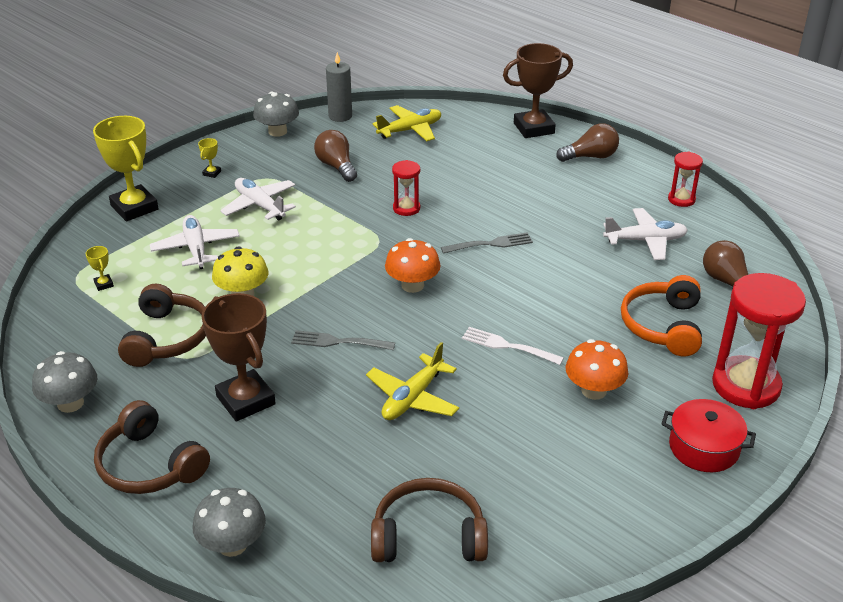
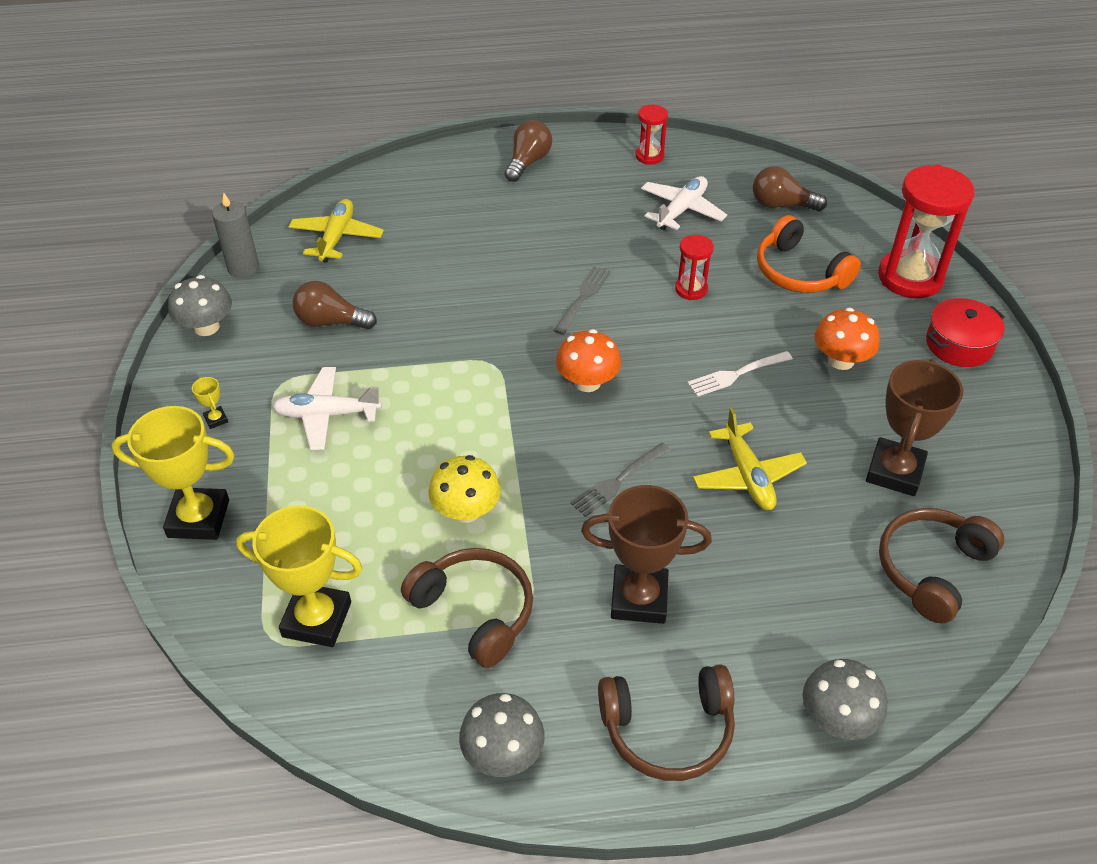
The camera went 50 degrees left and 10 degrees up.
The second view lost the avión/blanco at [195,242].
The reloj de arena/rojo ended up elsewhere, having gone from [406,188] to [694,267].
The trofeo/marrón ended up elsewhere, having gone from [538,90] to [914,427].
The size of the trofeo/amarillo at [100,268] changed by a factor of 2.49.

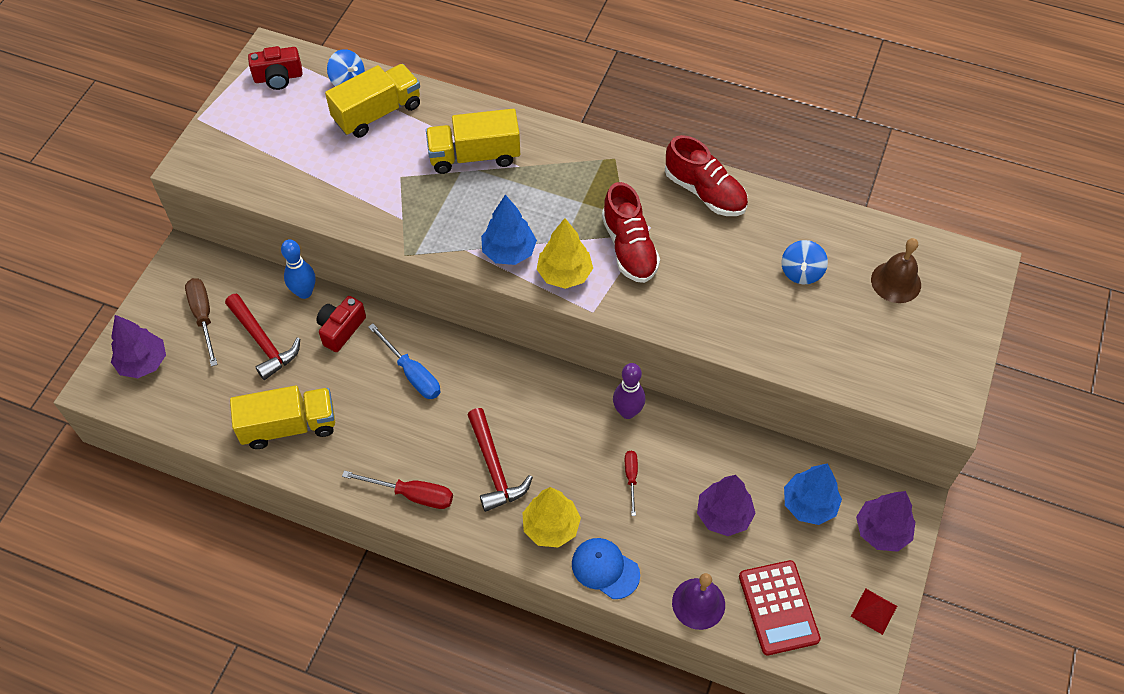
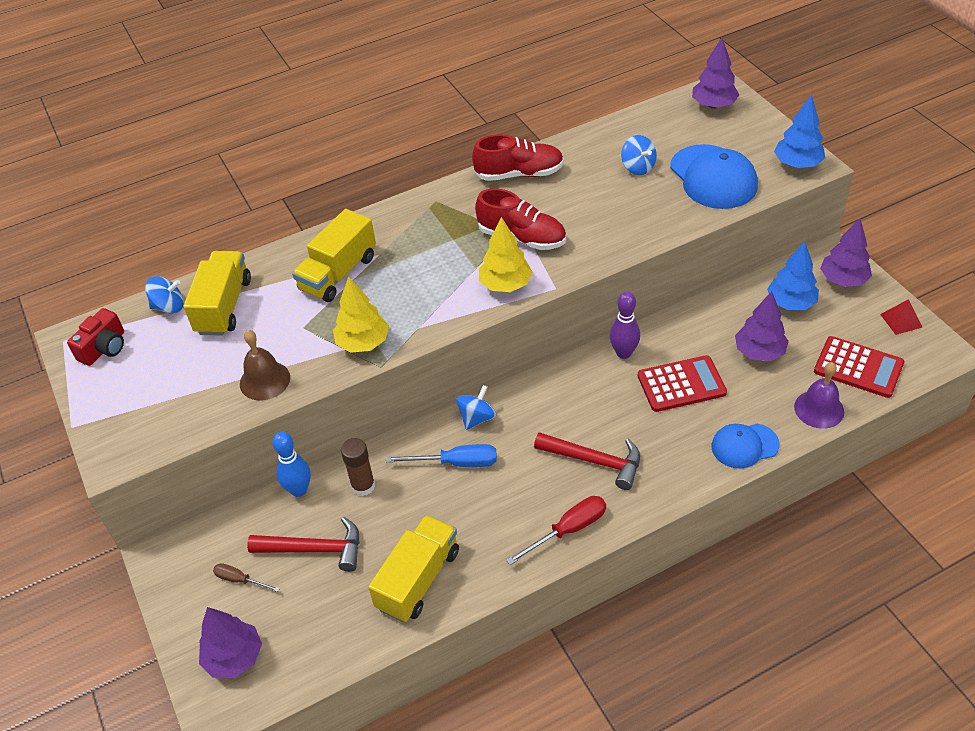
The camera went 45 degrees left and 10 degrees down.
The second view gained the peonza/azul at [476,407].
The second view gained the gorra/azul at [714,176].
The second view gained the árbol/morado at [715,73].
The árbol/azul ended up elsewhere, having gone from [509,230] to [799,131].
The árbol/amarillo ended up elsewhere, having gone from [552,517] to [361,314].
The campana/marrón ended up elsewhere, having gone from [896,270] to [265,365].
Where the cámara/rojo stood at [341,324], the barra de pegamento/marrón came to stand at [358,467].
Where the destornillador/rojo stood at [631,483], the calculadora/rojo came to stand at [682,383].
The size of the destornillador/marrón at [201,322] changed by a factor of 0.61.

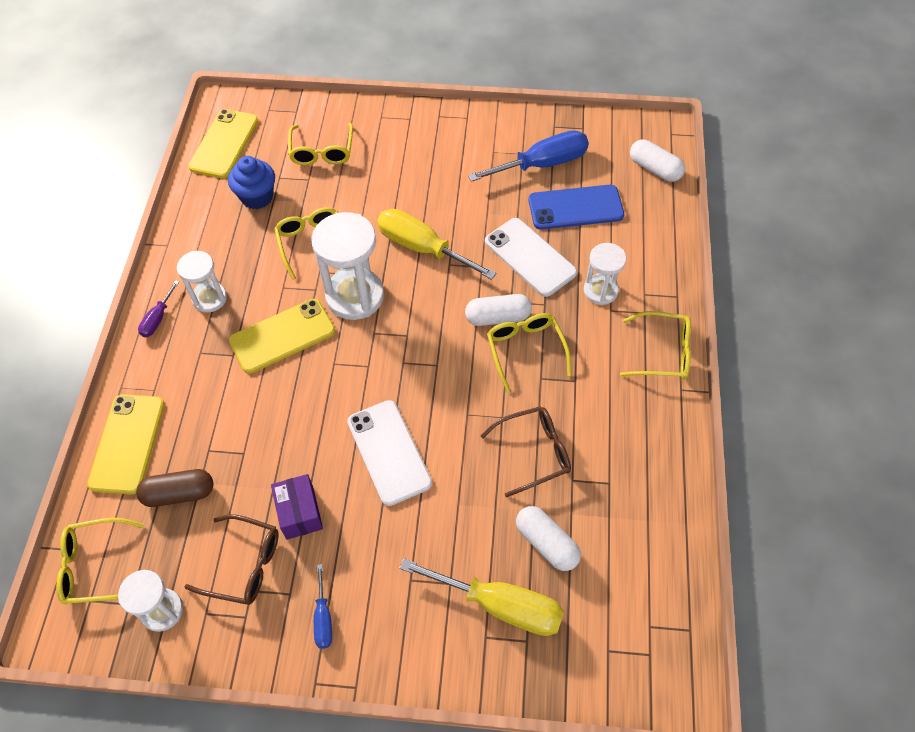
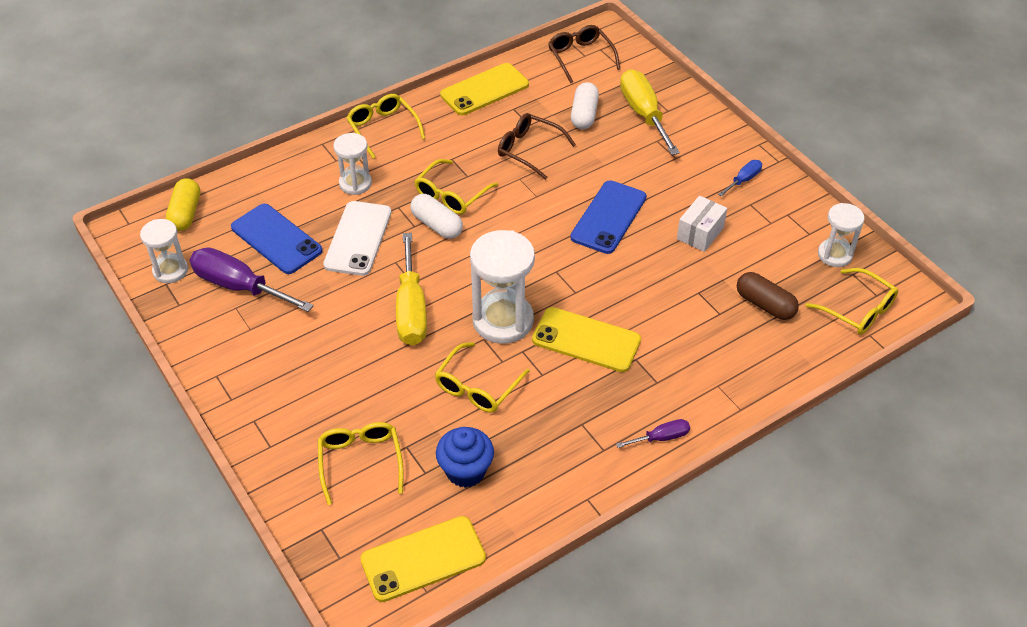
The camera went 130 degrees left and 10 degrees down.
The móvil/amarillo ended up elsewhere, having gone from [126,444] to [484,89].
The reloj de arena/blanco ended up elsewhere, having gone from [202,282] to [164,251].
The gafas/marrón ended up elsewhere, having gone from [232,559] to [584,54].
What was the caja/morado at [297,507] turned into the caja/blanco at [702,224].
What was the móvil/blanco at [389,453] turned into the móvil/azul at [608,217].
What was the destornillador/azul at [528,156] turned into the destornillador/morado at [252,279].
What was the cápsula/blanco at [657,160] turned into the cápsula/amarillo at [183,204].
The gafas/amarillo at [320,144] ended up facing another way, 60 degrees counterclockwise from before.

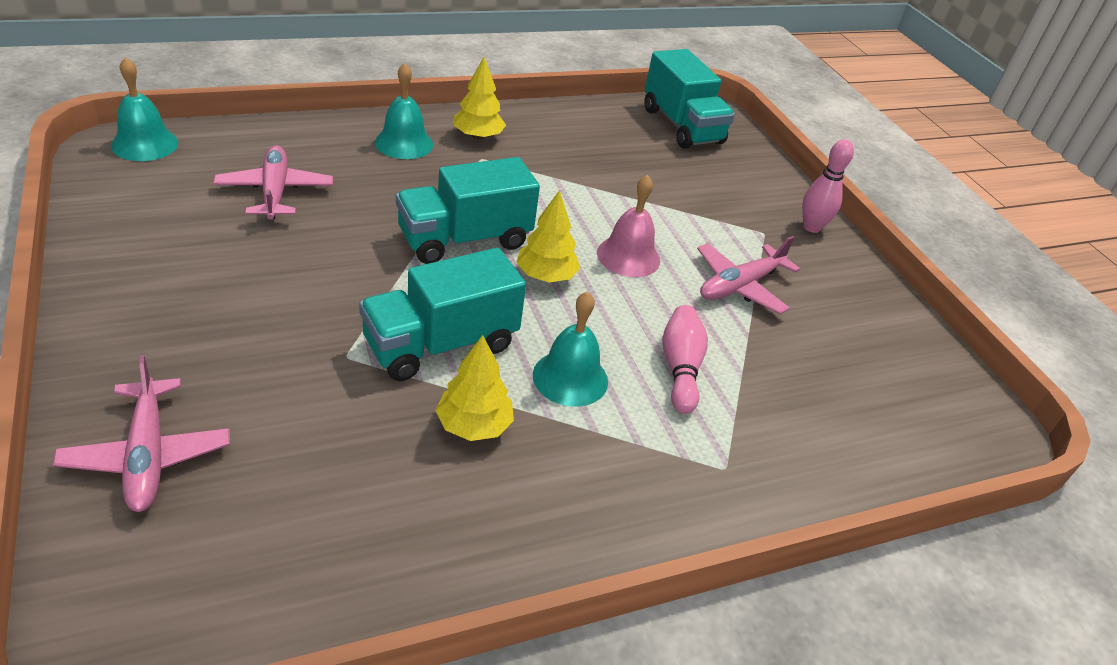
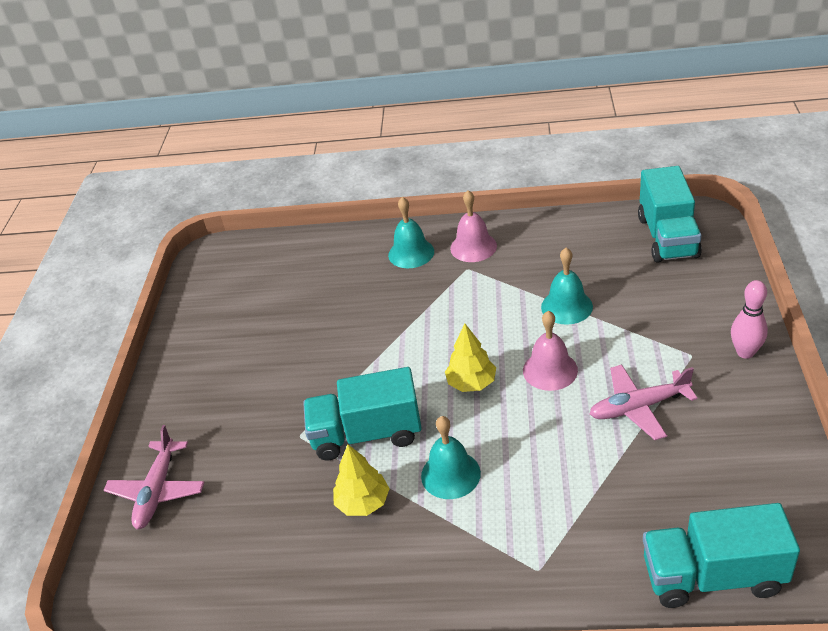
The camera went 35 degrees right and 0 degrees up.
The second view lost the avión/rosa at [273,182].
The second view lost the bolo/rosa at [685,359].
The campana/turquesa ended up elsewhere, having gone from [144,109] to [567,286].
The camión/turquesa ended up elsewhere, having gone from [468,210] to [721,555].
Where the árbol/amarillo stood at [479,98], the campana/rosa came to stand at [473,226].

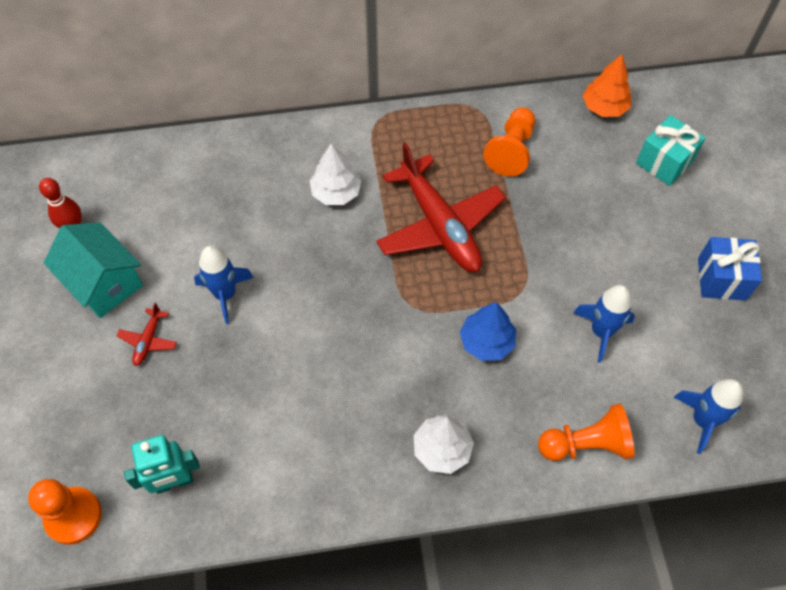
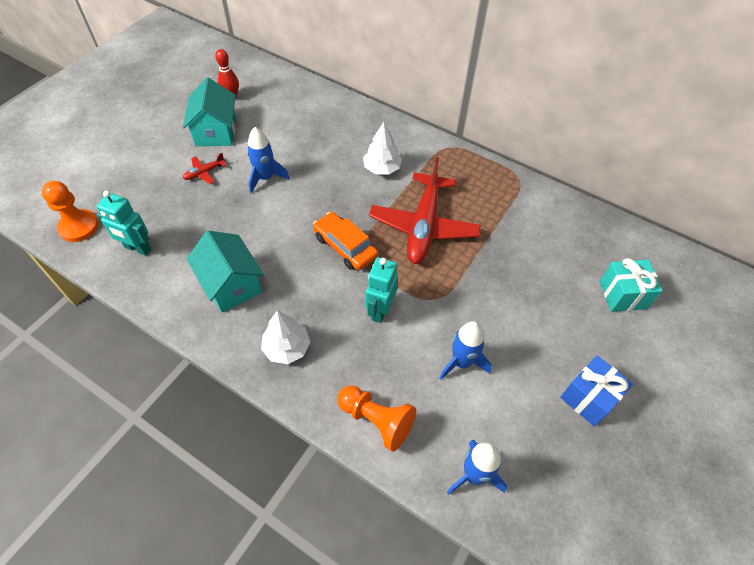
The camera went 40 degrees right and 5 degrees down.
The second view lost the peón/naranja at [509,141].
The second view lost the árbol/naranja at [607,85].
The second view gained the casa/turquesa at [225,271].
The second view gained the coche/naranja at [345,241].
Where the árbol/azul stood at [488,331], the robot/turquesa came to stand at [382,290].

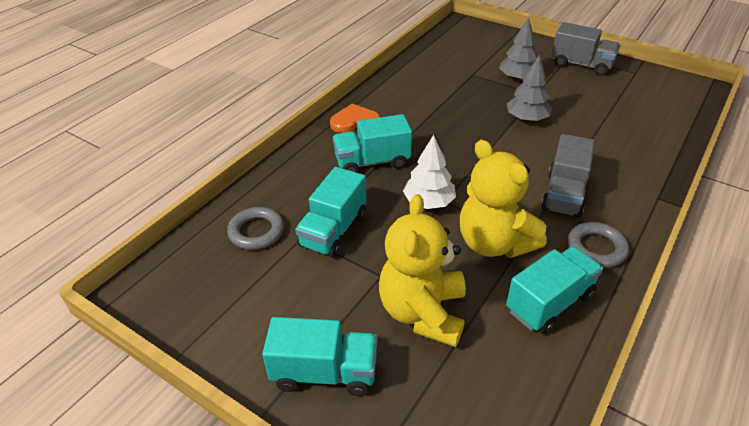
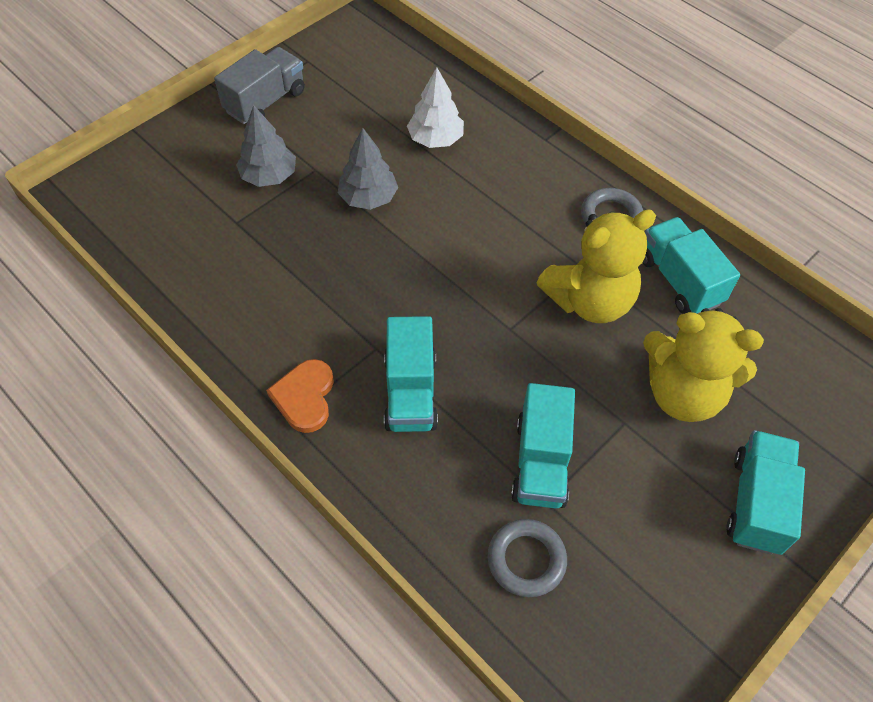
The camera went 80 degrees left and 15 degrees up.
The second view lost the camión/gris at [568,176].
The árbol/blanco ended up elsewhere, having gone from [429,172] to [435,107].
The camión/turquesa at [330,212] ended up facing another way, 60 degrees clockwise from before.

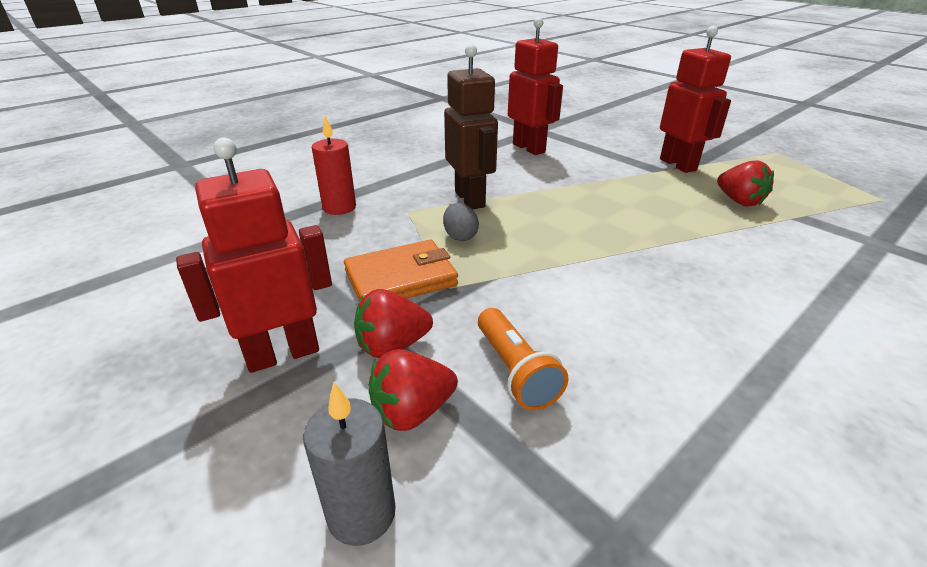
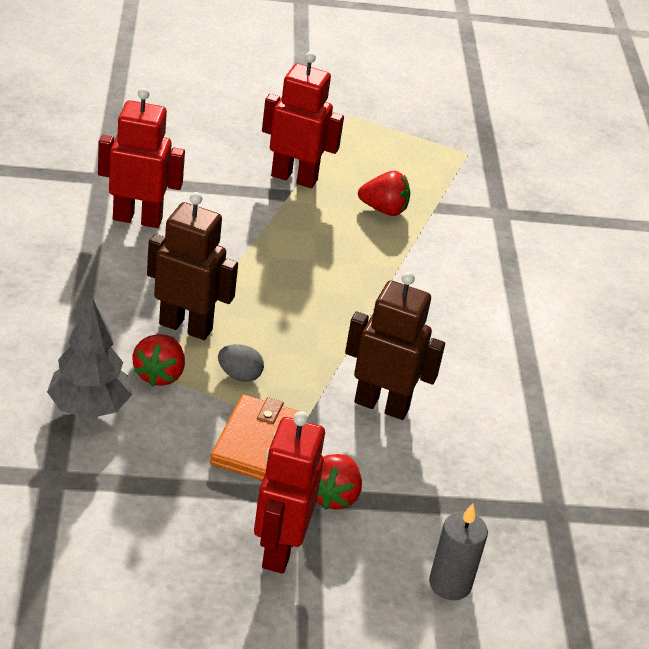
The camera went 55 degrees left and 5 degrees up.
The second view lost the lámpara de mano/naranja at [523,359].
The second view gained the robot/marrón at [395,346].
The fresa/rojo ended up elsewhere, having gone from [413,390] to [158,360].
Where the vela/rojo stood at [334,165], the árbol/gris came to stand at [89,358].

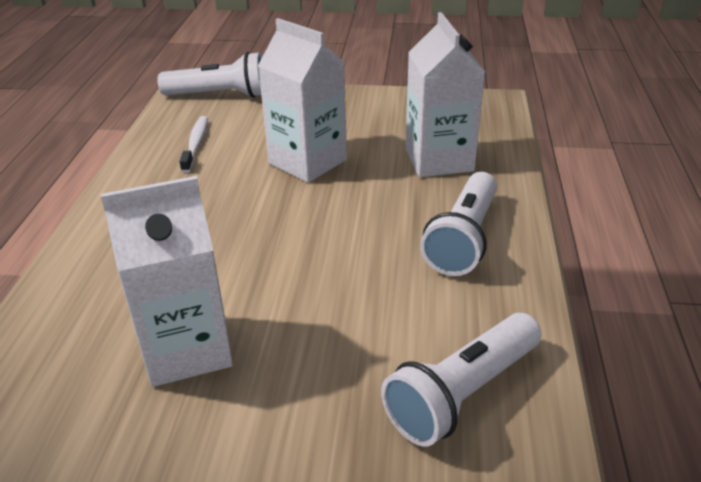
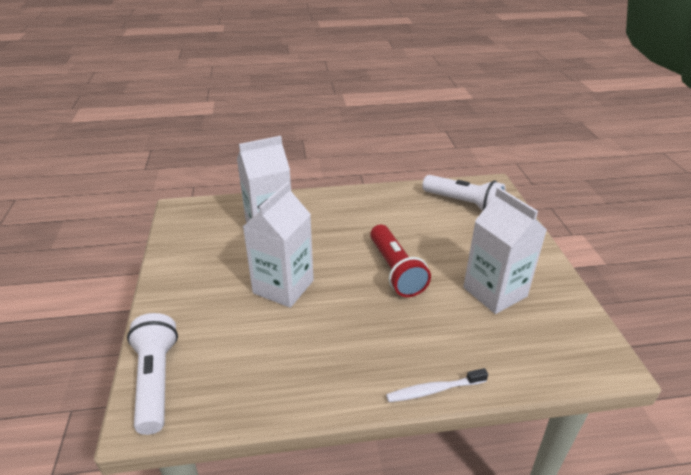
The camera went 105 degrees left and 0 degrees up.
The second view lost the lámpara de mano/blanco at [458,224].
The second view gained the lámpara de mano/rojo at [400,261].
The cepillo de dientes/blanco ended up elsewhere, having gone from [193,144] to [437,385].

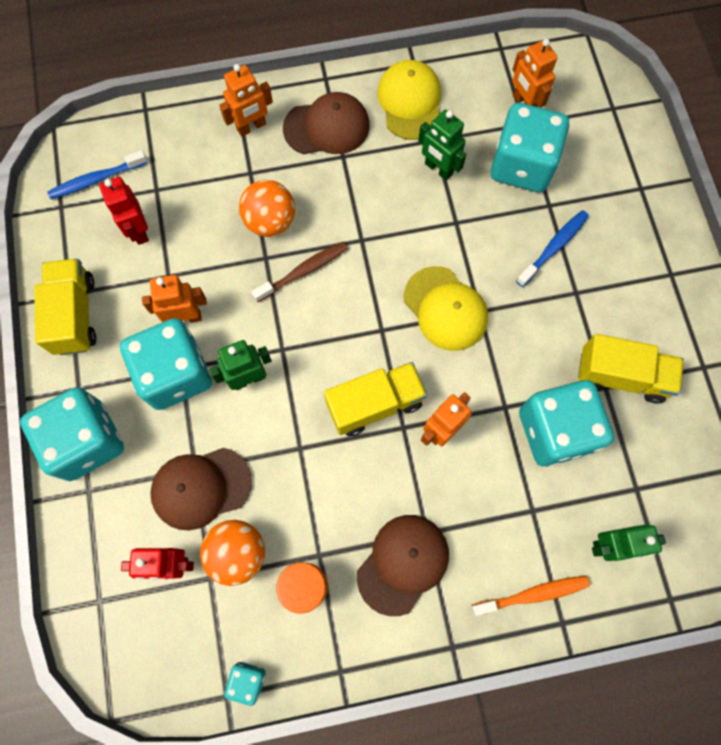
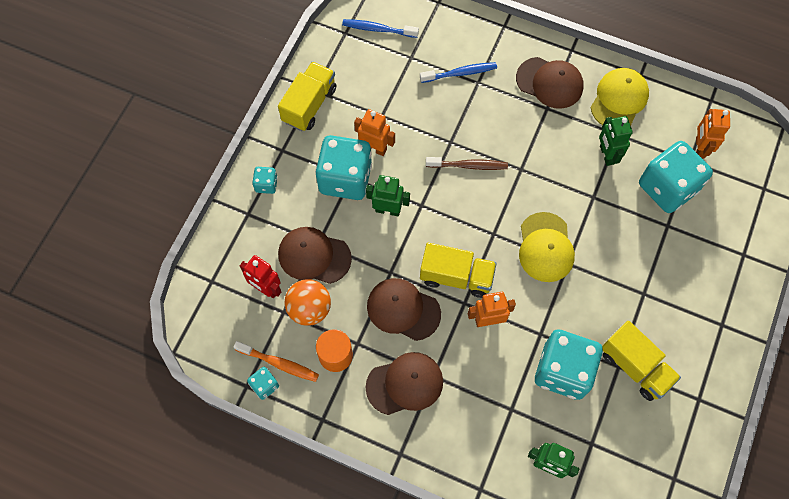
The camera went 35 degrees right and 5 degrees down.
The second view lost the robot/rojo at [124,211].
The second view lost the robot/naranja at [246,100].
The second view lost the pelota/naranja at [267,208].
The second view gained the gorra/marrón at [404,309].
The cepillo de dientes/naranja ended up elsewhere, having gone from [530,596] to [276,361].
The cepillo de dientes/azul ended up elsewhere, having gone from [552,248] to [458,72].
The size of the dado/turquesa at [72,434] changed by a factor of 0.44.

